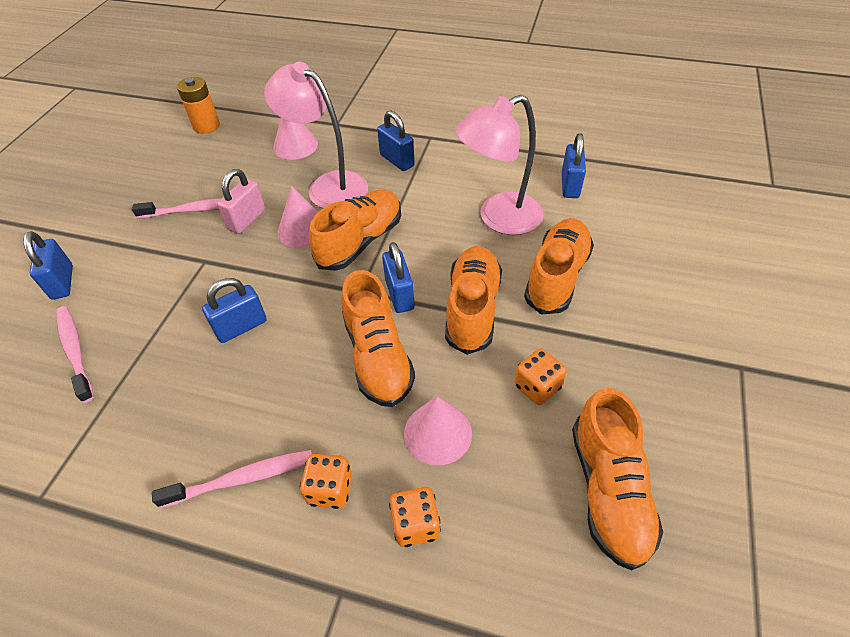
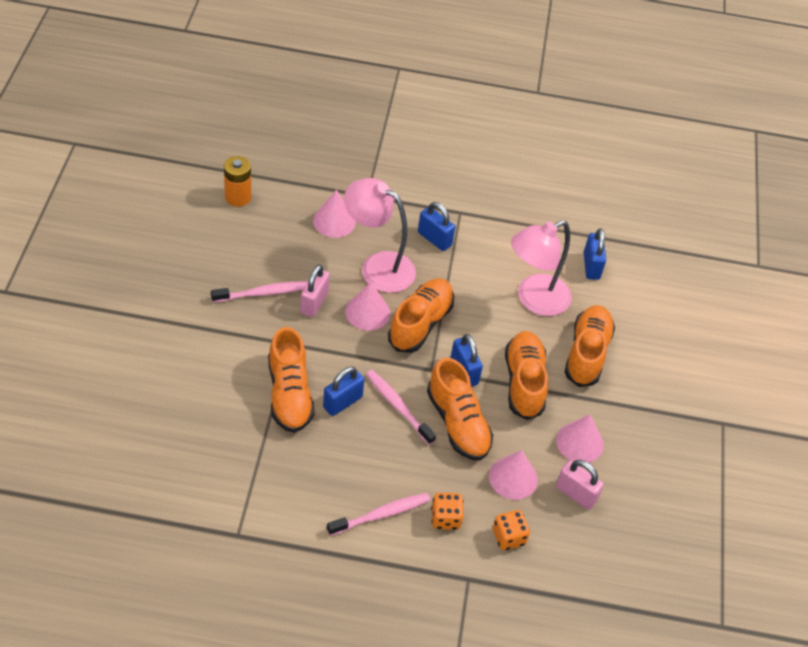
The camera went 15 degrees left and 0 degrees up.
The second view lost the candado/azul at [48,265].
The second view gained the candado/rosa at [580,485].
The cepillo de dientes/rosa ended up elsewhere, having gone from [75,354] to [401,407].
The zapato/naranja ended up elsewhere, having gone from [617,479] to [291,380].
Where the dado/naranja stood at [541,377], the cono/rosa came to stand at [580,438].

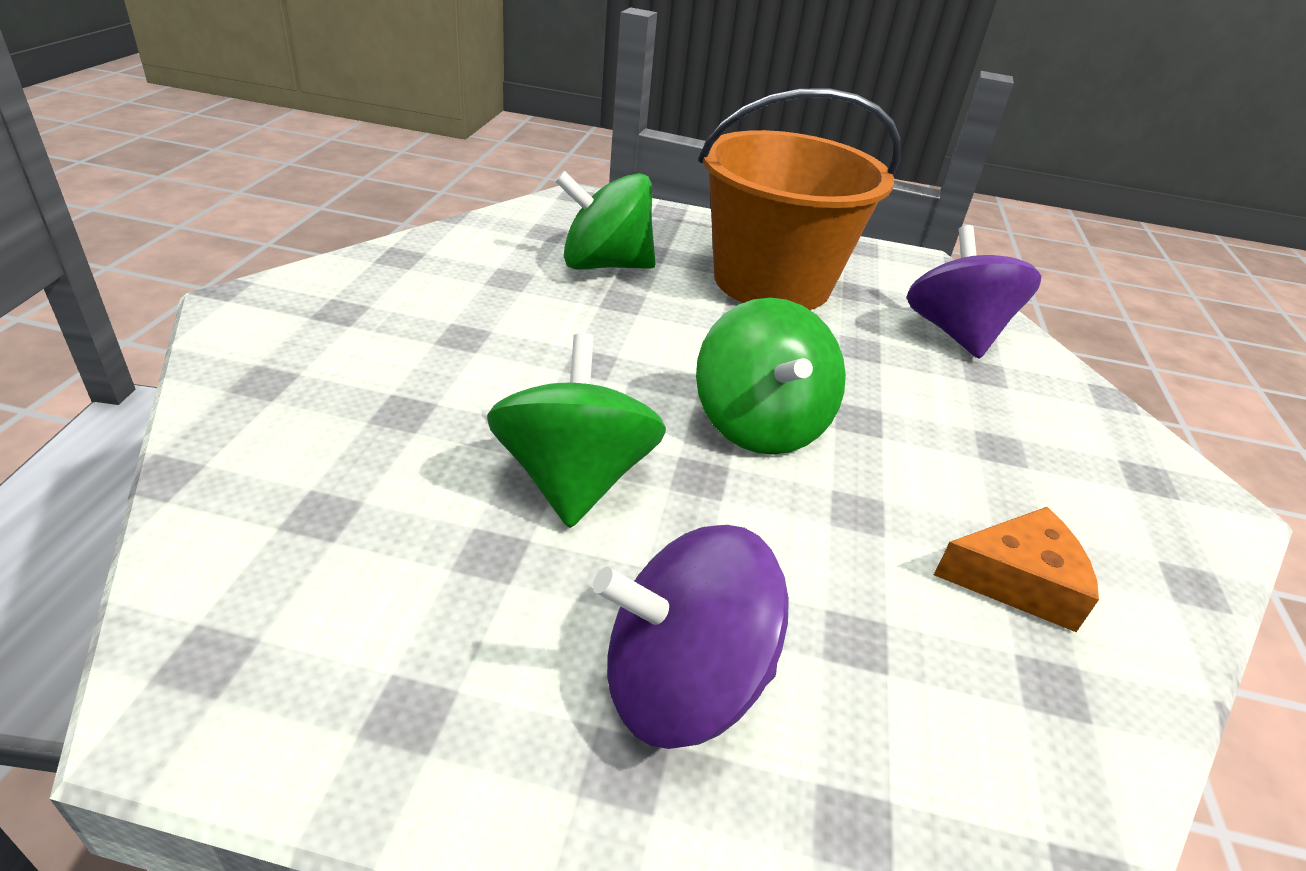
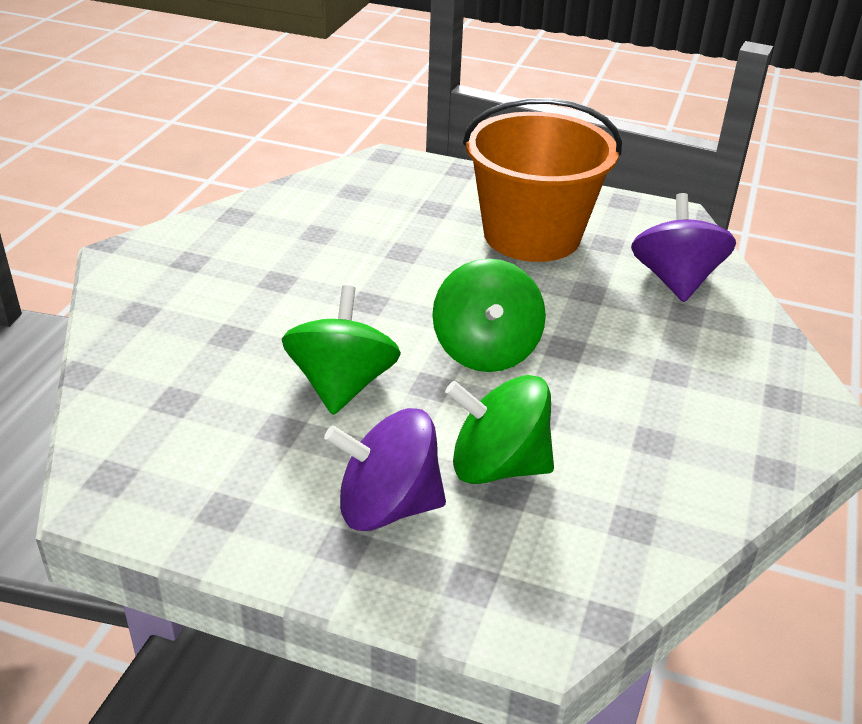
The camera went 10 degrees right and 0 degrees up.
The second view lost the queso/naranja at [1016,569].
The peonza/verde ended up elsewhere, having gone from [605,220] to [499,429].

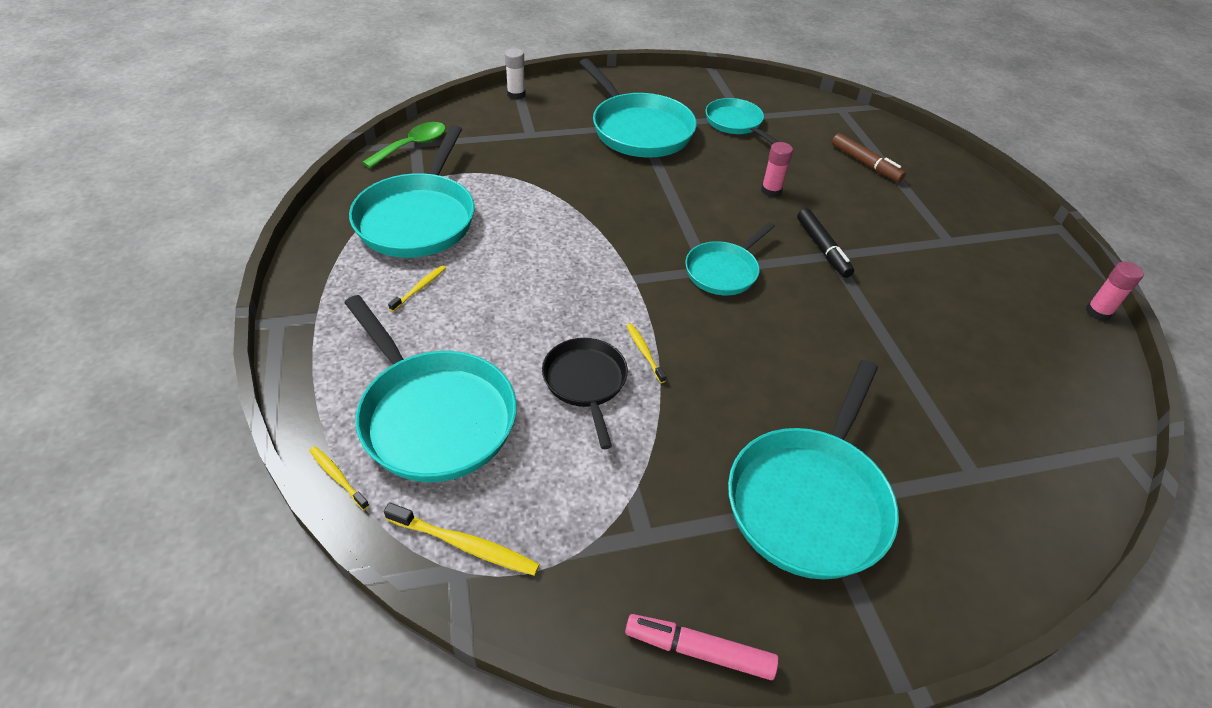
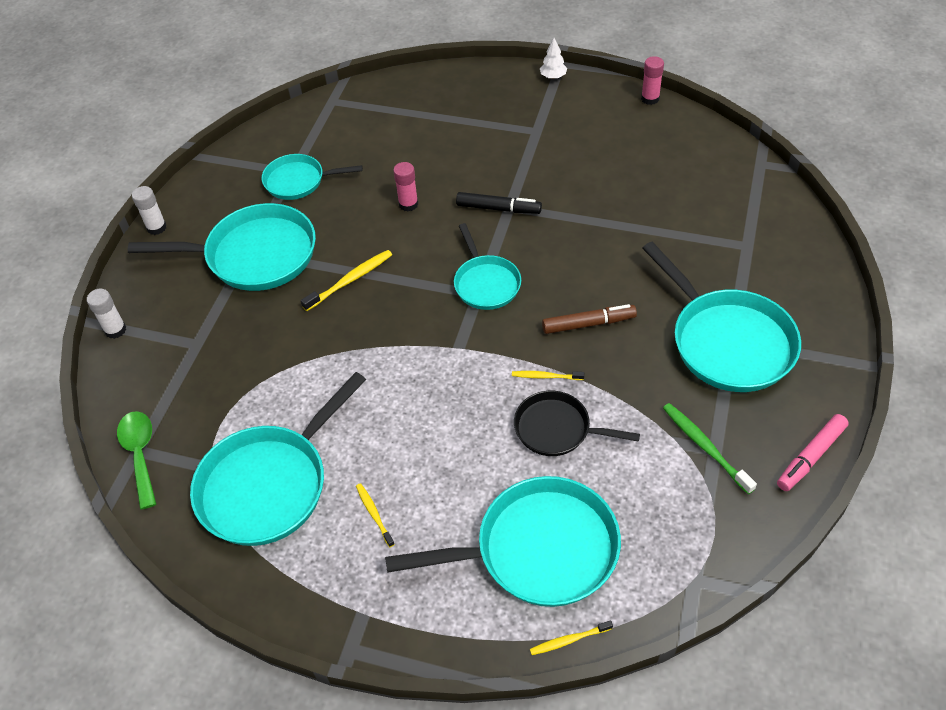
The camera went 55 degrees left and 5 degrees up.
The second view gained the barra de pegamento/blanco at [149,210].
The second view gained the árbol/blanco at [553,58].
The second view gained the cepillo de dientes/verde at [710,448].
The cepillo de dientes/amarillo ended up elsewhere, having gone from [462,539] to [346,280].
The rotulador/marrón ended up elsewhere, having gone from [869,157] to [589,319].
The sartén/turquesa at [412,191] ended up facing another way, 90 degrees clockwise from before.

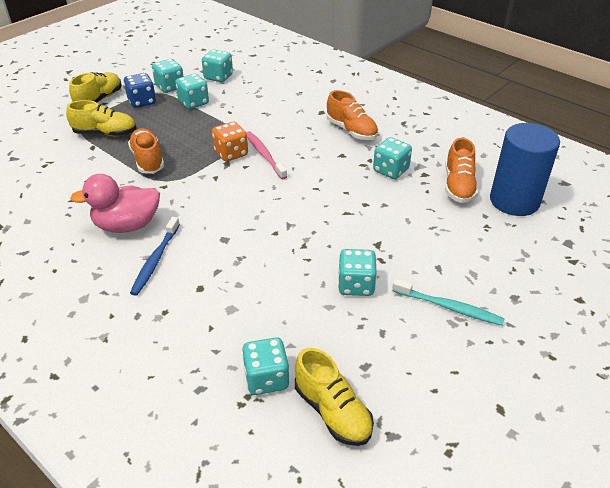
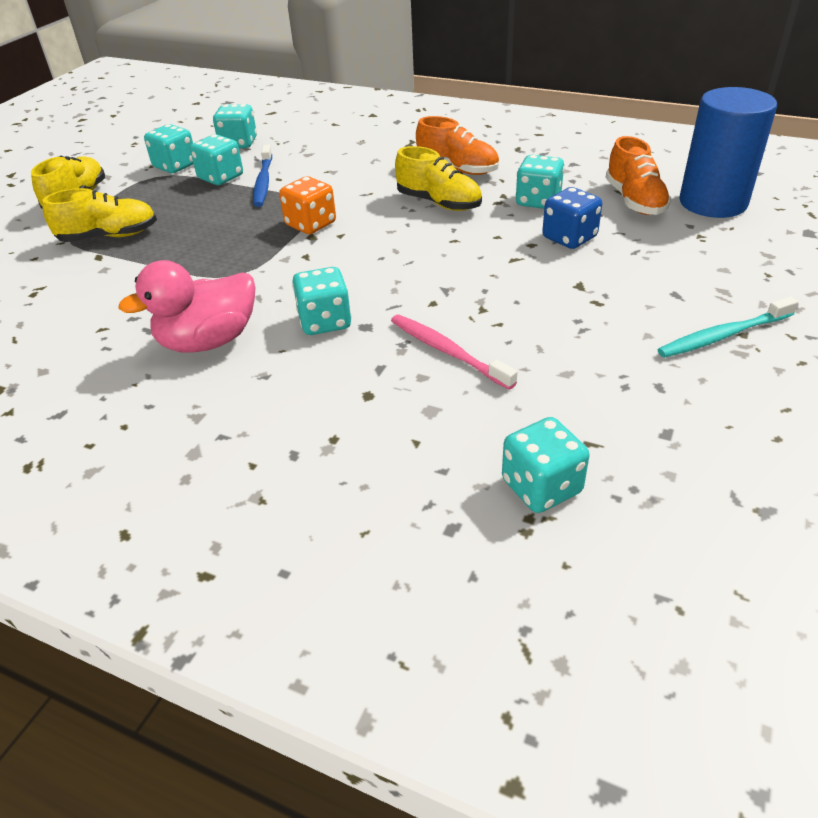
The camera went 15 degrees left and 0 degrees up.
The second view lost the zapato/naranja at [146,151].
The dado/azul ended up elsewhere, having gone from [140,90] to [572,218].
The cepillo de dientes/azul ended up elsewhere, having gone from [155,256] to [262,176].
The cepillo de dientes/rosa ended up elsewhere, having gone from [266,155] to [454,352].
The zapato/amarillo ended up elsewhere, having gone from [334,397] to [438,178].
The dado/turquesa ended up elsewhere, having gone from [357,272] to [321,301].
The cepillo de dientes/turquesa at [448,302] ended up facing another way, 150 degrees clockwise from before.

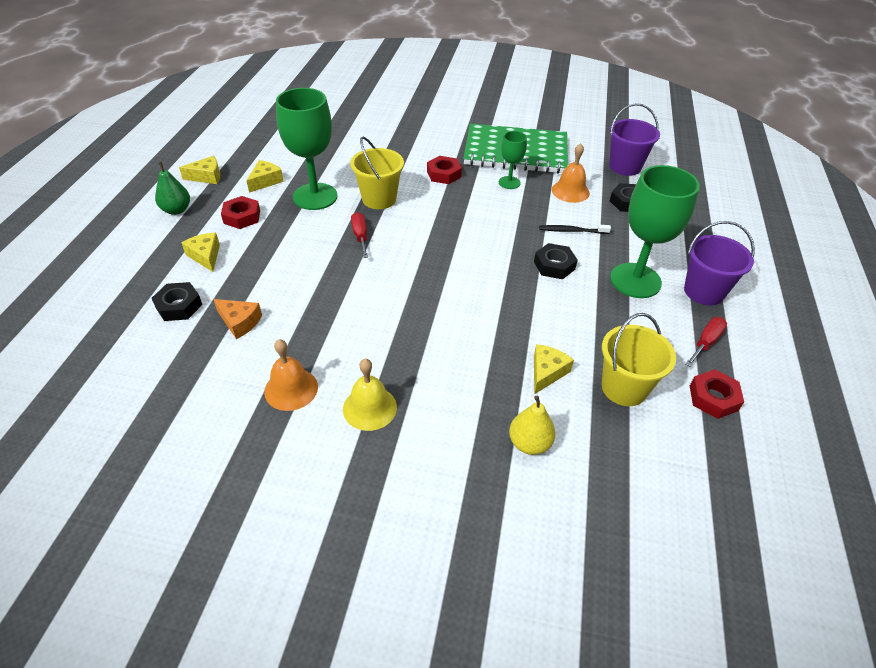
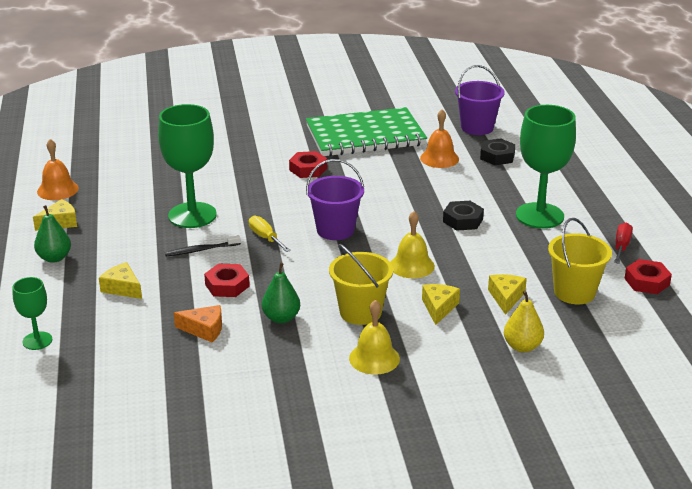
The camera went 20 degrees left and 15 degrees down.
The second view lost the tuerca/negro at [177,301].
The second view gained the pera/verde at [281,293].
The second view gained the campana/amarillo at [413,244].
The tuerca/rojo ended up elsewhere, having gone from [240,212] to [227,280].
The queso/amarillo ended up elsewhere, having gone from [265,176] to [441,304].
The campana/naranja ended up elsewhere, having gone from [291,375] to [58,169].
The balde/amarillo ended up elsewhere, having gone from [377,172] to [361,284].
The copa/verde ended up elsewhere, having gone from [513,160] to [32,313].
The cepillo de dientes/negro ended up elsewhere, having gone from [575,229] to [203,246].
The balde/morado ended up elsewhere, having gone from [719,263] to [335,199].
What was the destornillador/rojo at [359,235] turned into the destornillador/amarillo at [270,234].

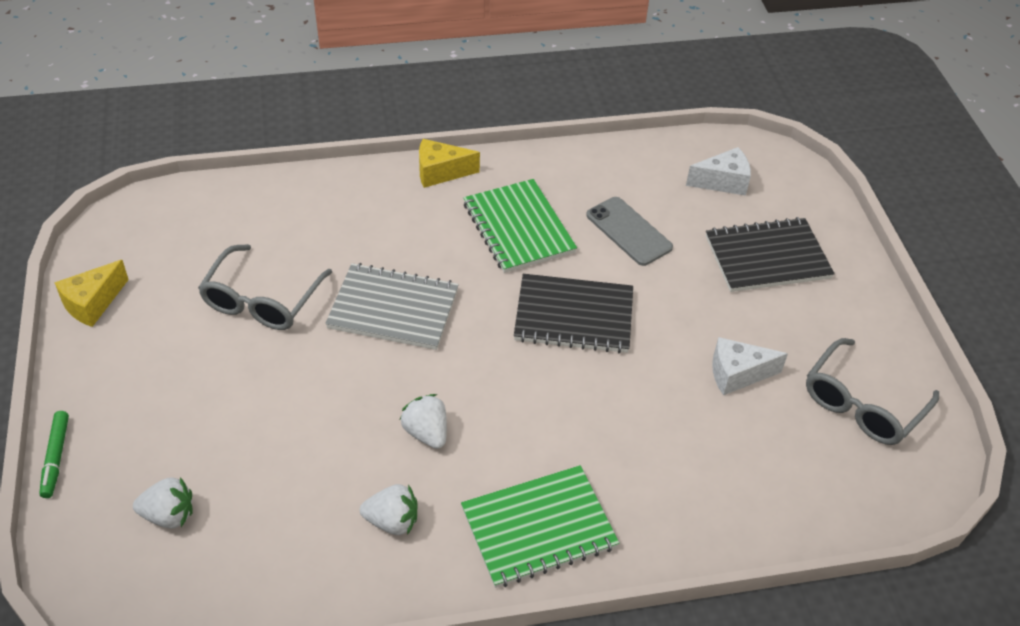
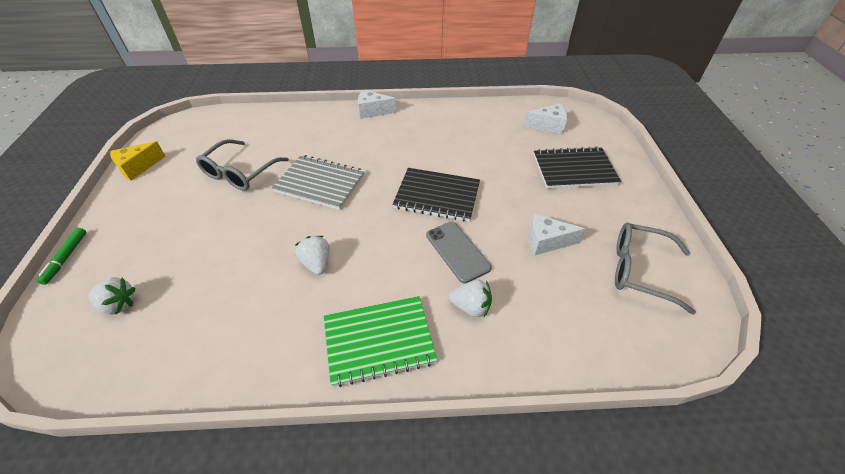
The camera went 10 degrees right and 0 degrees up.
The second view lost the cuaderno/verde at [520,226].
The fresa/blanco ended up elsewhere, having gone from [388,509] to [470,298].
The móvil/gris ended up elsewhere, having gone from [629,231] to [459,252].
What was the queso/amarillo at [449,163] turned into the queso/blanco at [377,104].
The gafas/gris at [872,391] ended up facing another way, 60 degrees clockwise from before.

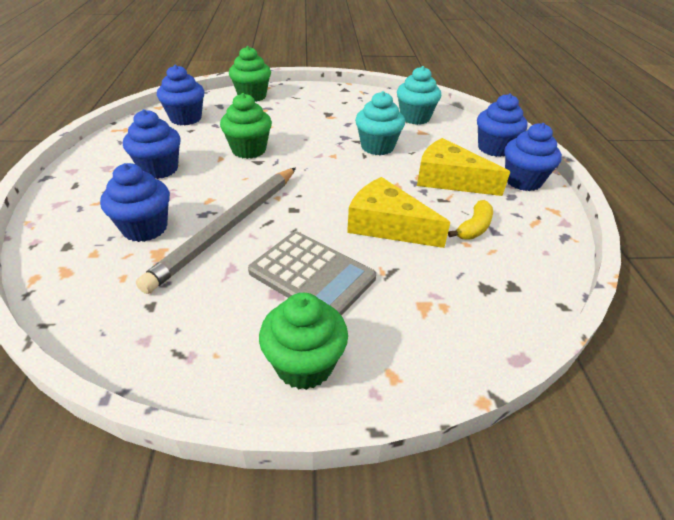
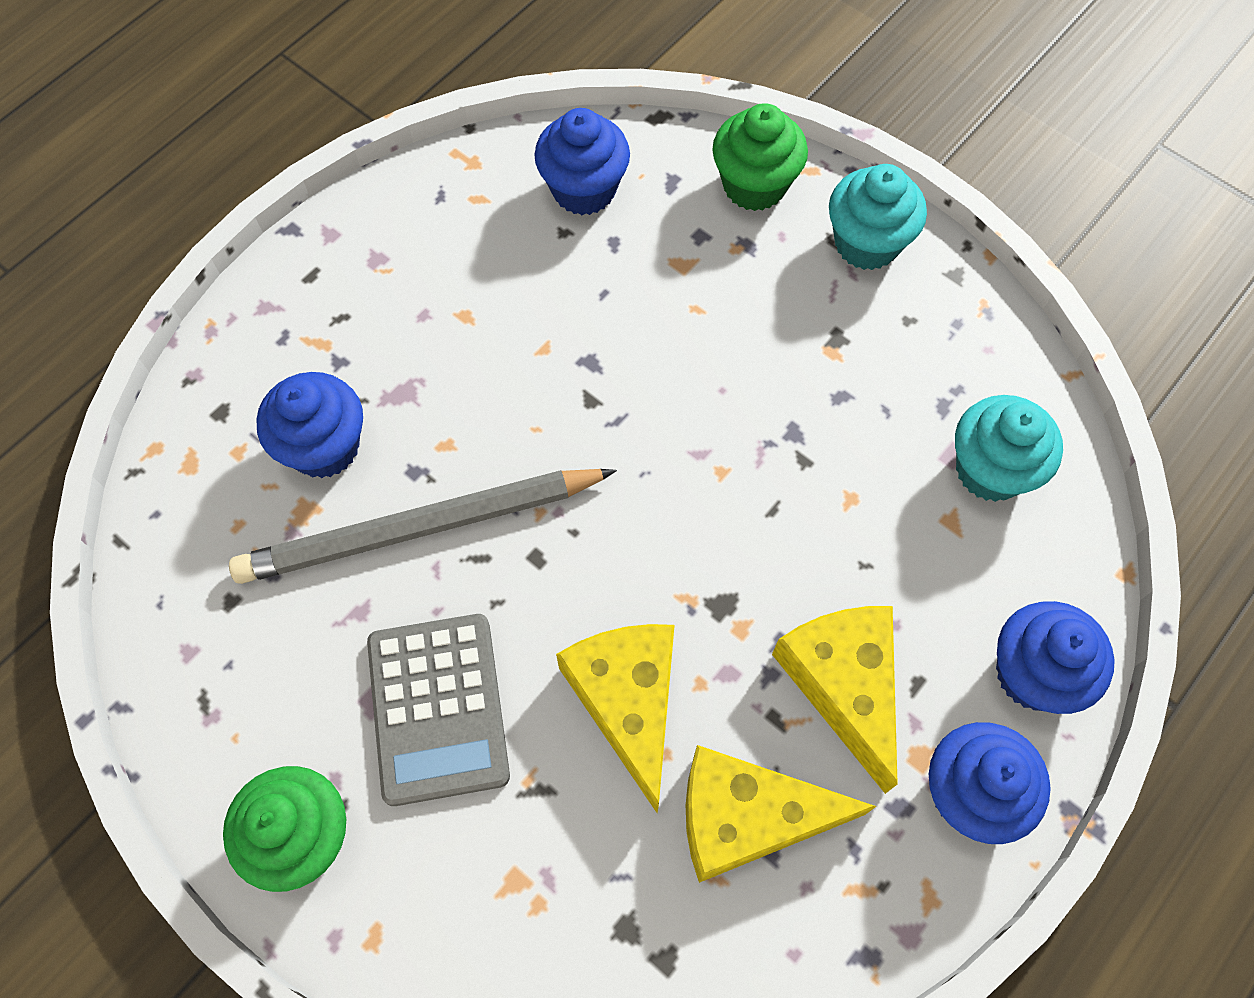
The camera went 45 degrees right and 25 degrees up.
The second view lost the magdalena/azul at [152,144].
The second view lost the magdalena/verde at [246,126].
The magdalena/turquesa ended up elsewhere, having gone from [380,123] to [878,217].
Where the plátano/amarillo stood at [470,220], the queso/amarillo came to stand at [781,814].

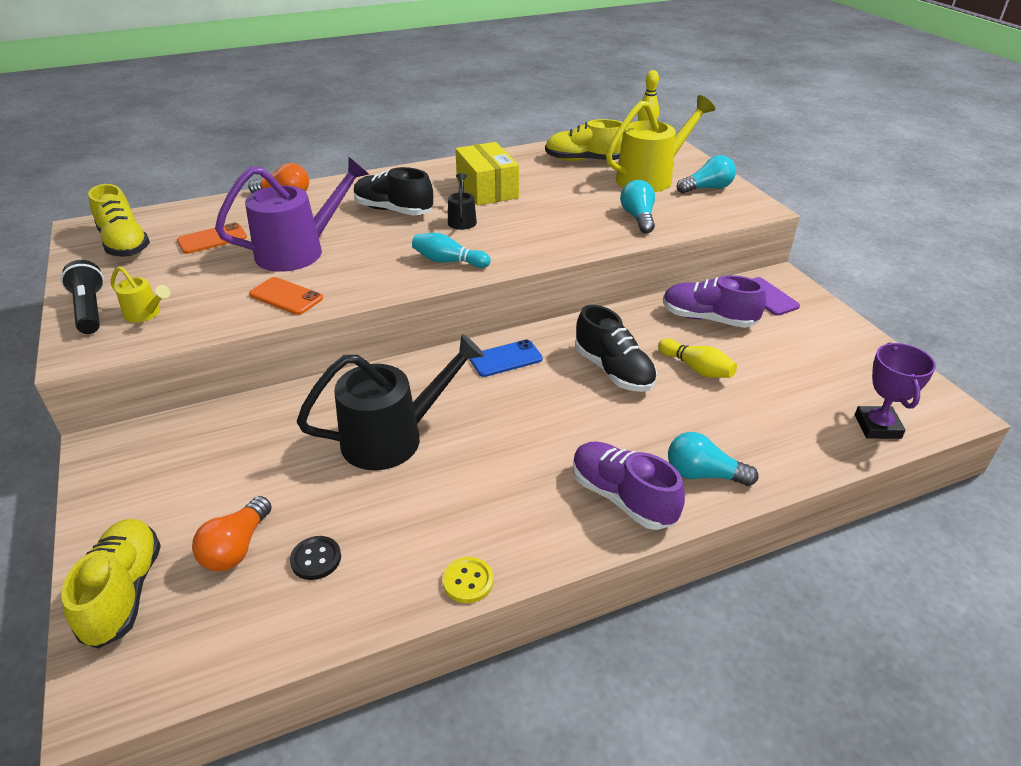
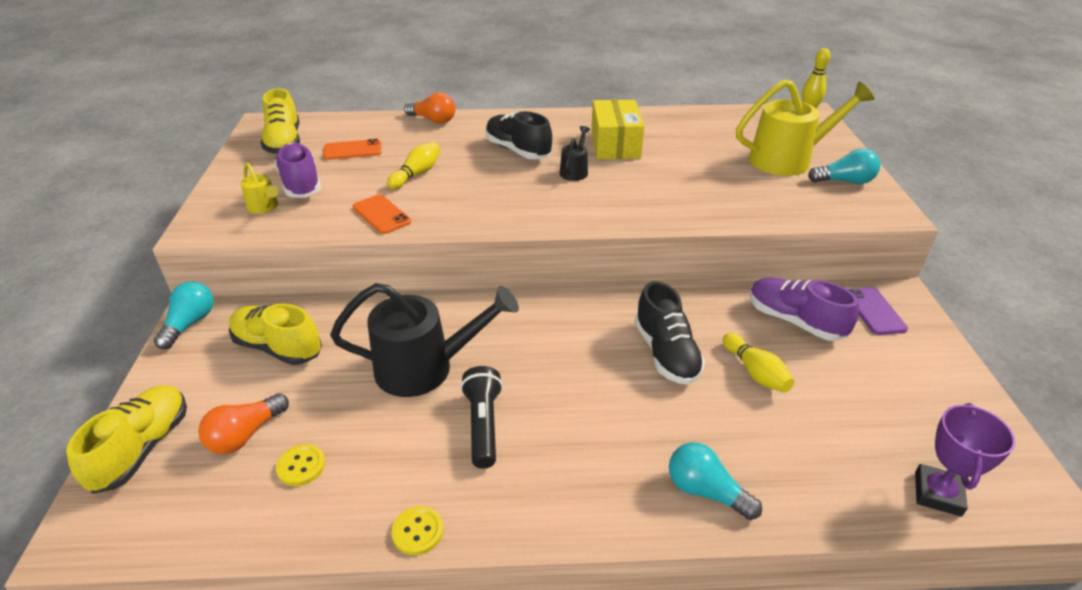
The camera went 20 degrees right and 0 degrees up.
The second view lost the bolo/turquesa at [451,250].
The second view lost the móvil/azul at [506,358].
The lámpara de mano/negro ended up elsewhere, having gone from [82,297] to [481,417].
The zapato/amarillo ended up elsewhere, having gone from [584,140] to [275,334].
The zapato/morado ended up elsewhere, having gone from [628,485] to [297,170].
The bombilla/turquesa ended up elsewhere, having gone from [637,207] to [184,315].
Where the regadera/morado stood at [292,214], the bolo/amarillo came to stand at [413,166].
What was the botón/negro at [315,558] turned into the botón/amarillo at [300,465].

